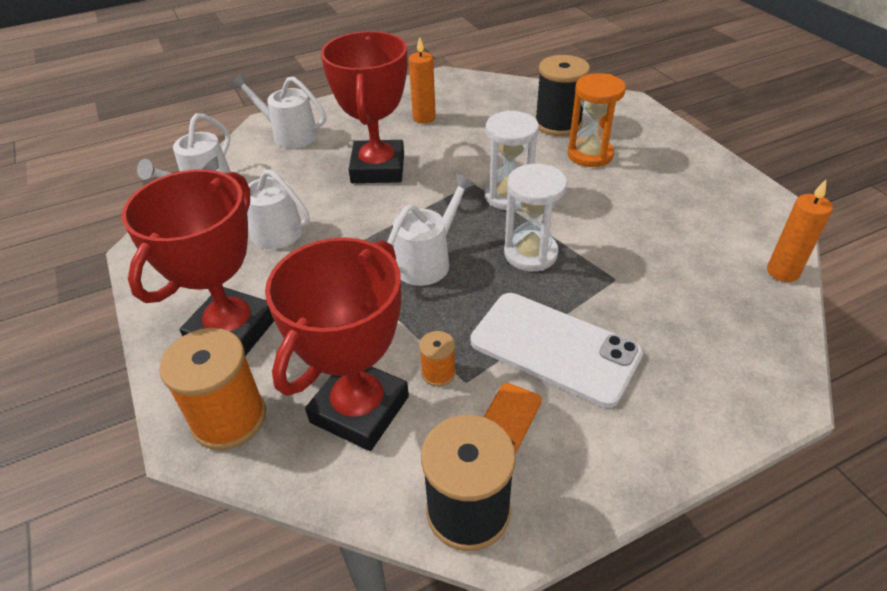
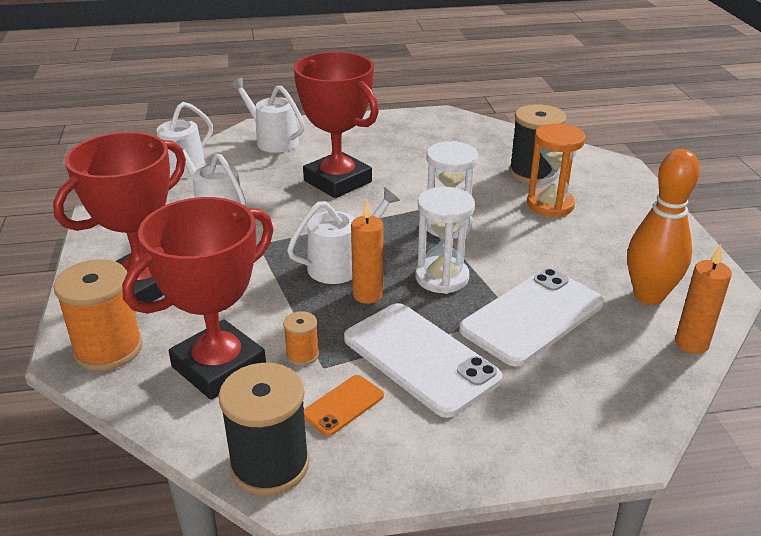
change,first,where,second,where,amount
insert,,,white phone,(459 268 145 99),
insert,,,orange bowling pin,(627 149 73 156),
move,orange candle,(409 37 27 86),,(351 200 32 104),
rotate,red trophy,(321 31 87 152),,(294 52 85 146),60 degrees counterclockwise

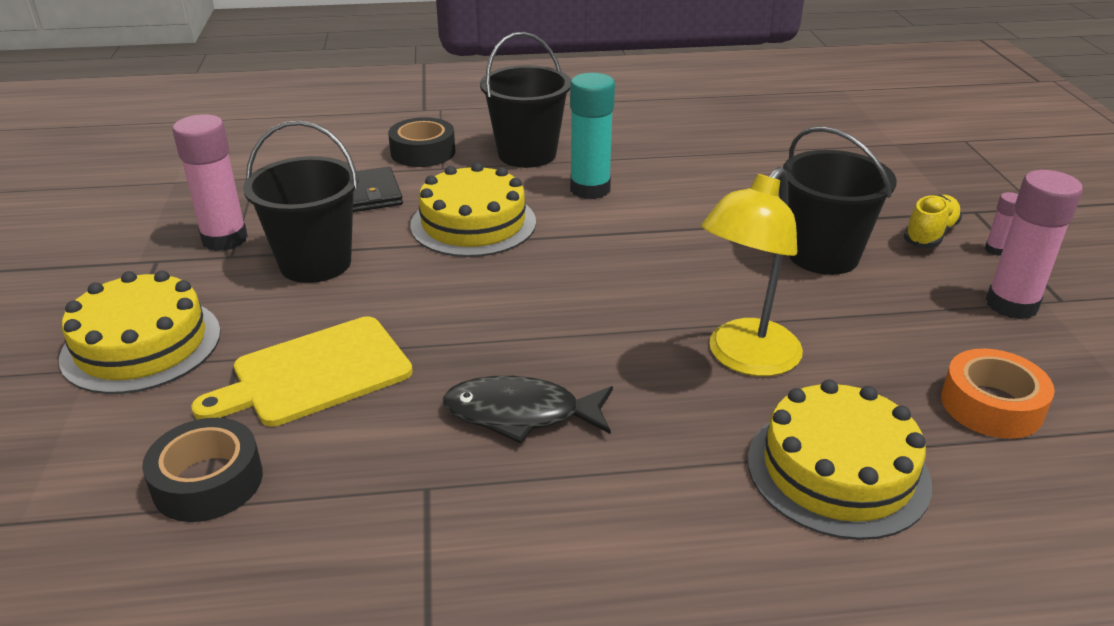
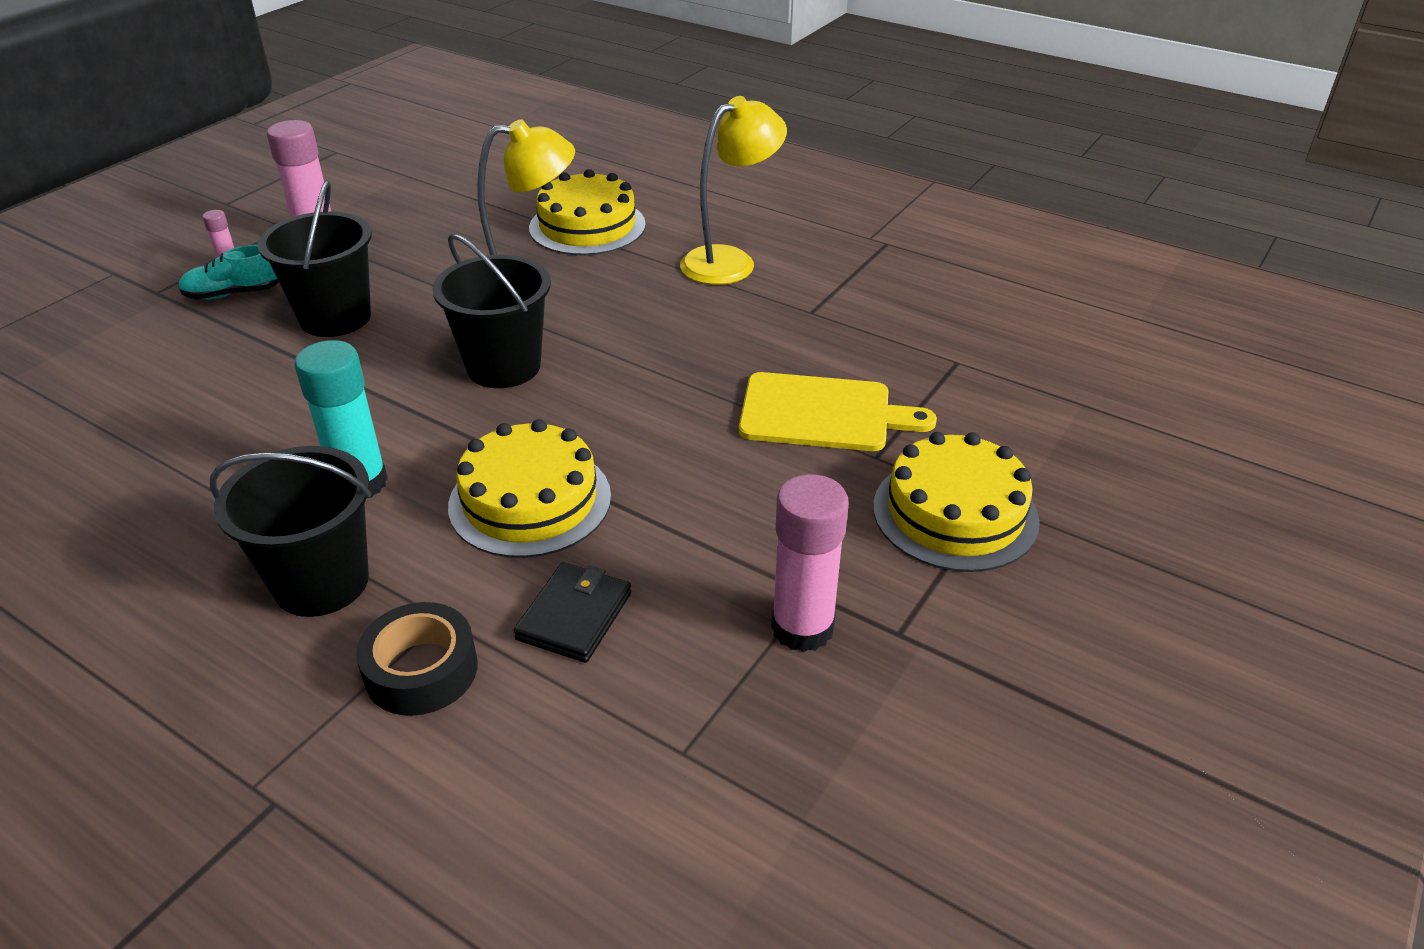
change,first,where,second,where,amount
delete,black tape,(142 418 121 104),,,
delete,black fish,(442 376 171 68),,,
delete,orange tape,(941 348 114 91),,,
insert,,,yellow lamp,(680 96 107 189),
move,black bucket,(243 121 116 162),,(432 234 119 154),
recolor,yellow shoe,(903 195 59 53),turquoise shoe,(178 245 101 54),

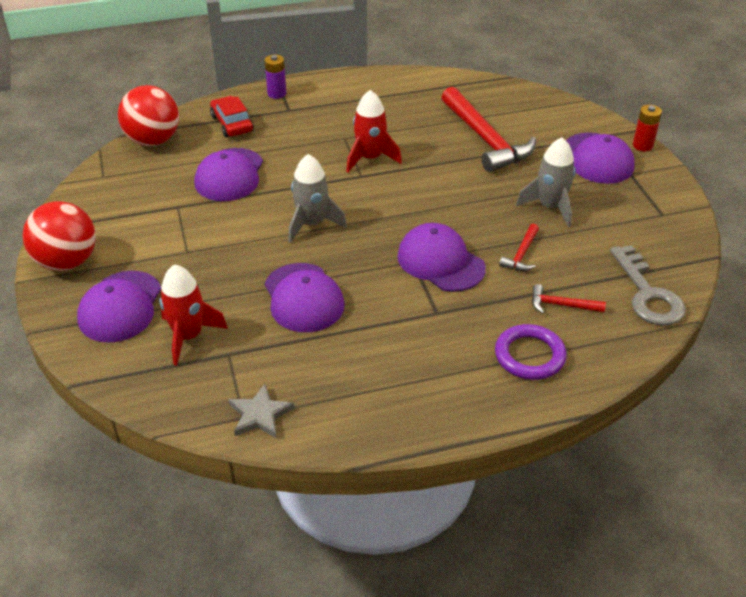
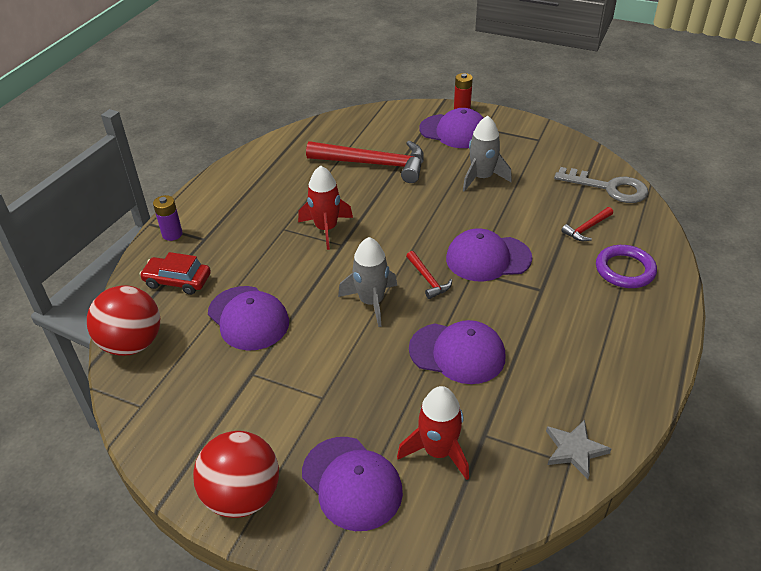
change,first,where,second,where,amount
move,red hammer,(499 224 40 47),,(406 251 46 48),

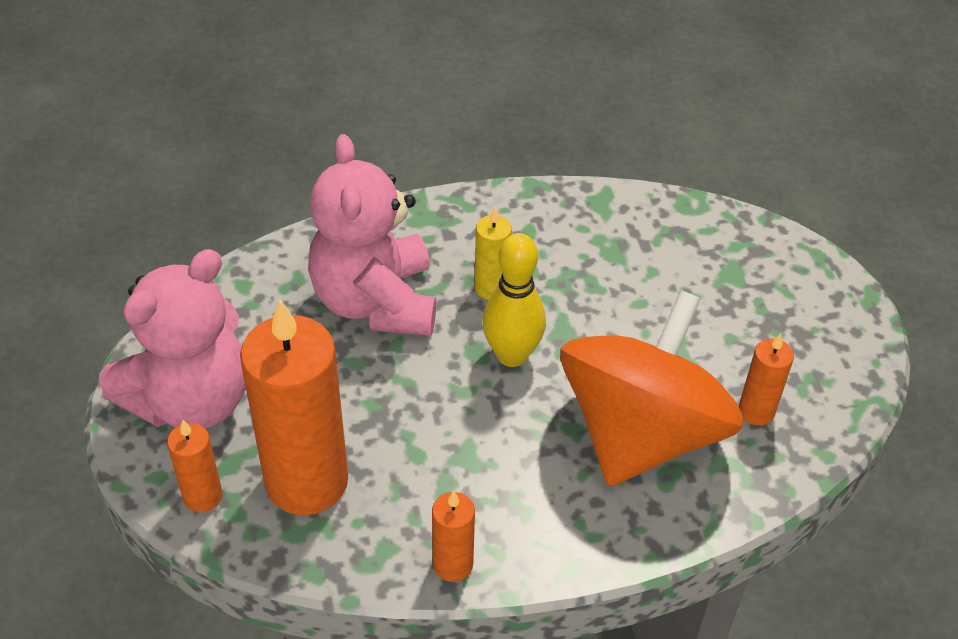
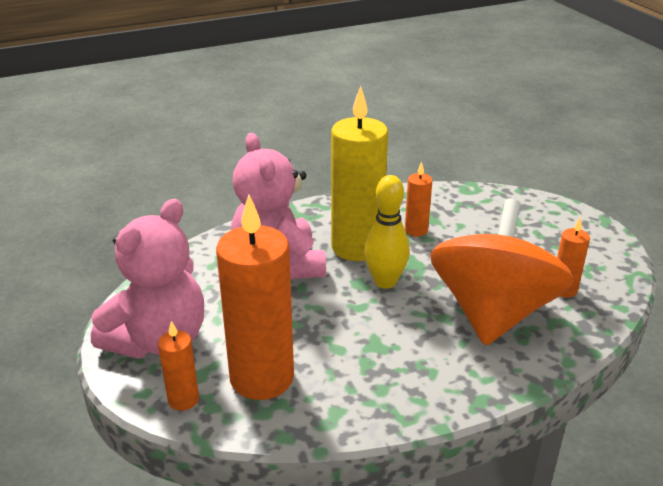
change,first,where,second,where,amount
move,orange candle,(432 491 43 91),,(405 162 27 74),
resize,yellow candle,(474 207 38 93),,(331 86 57 175),x2.14

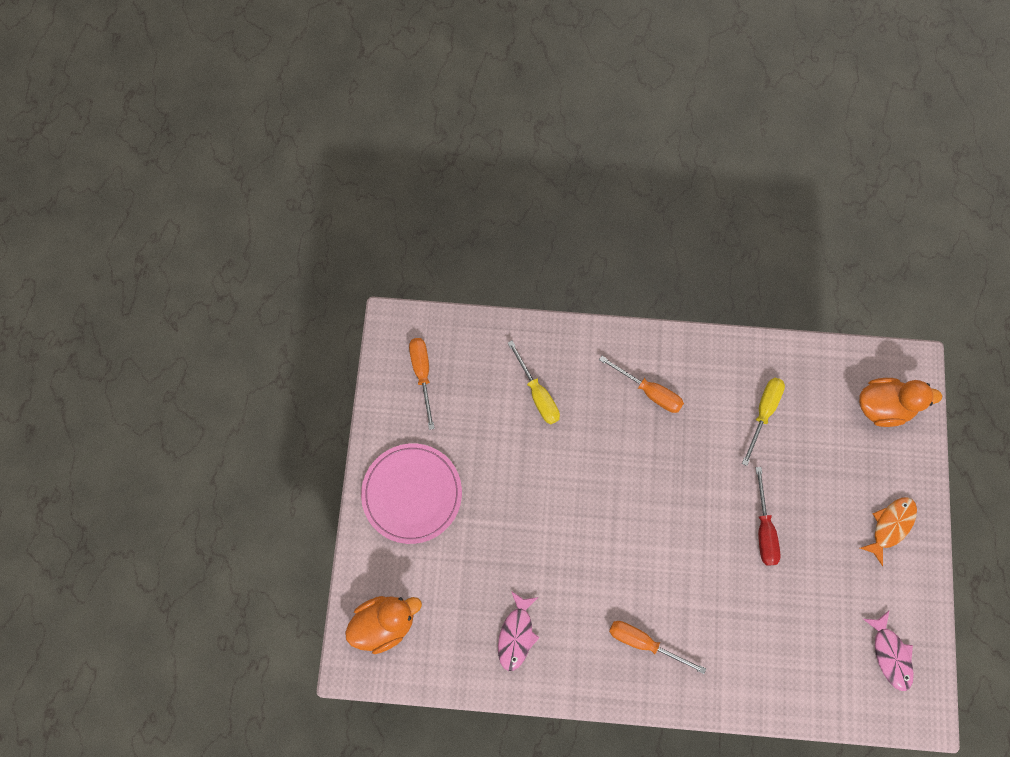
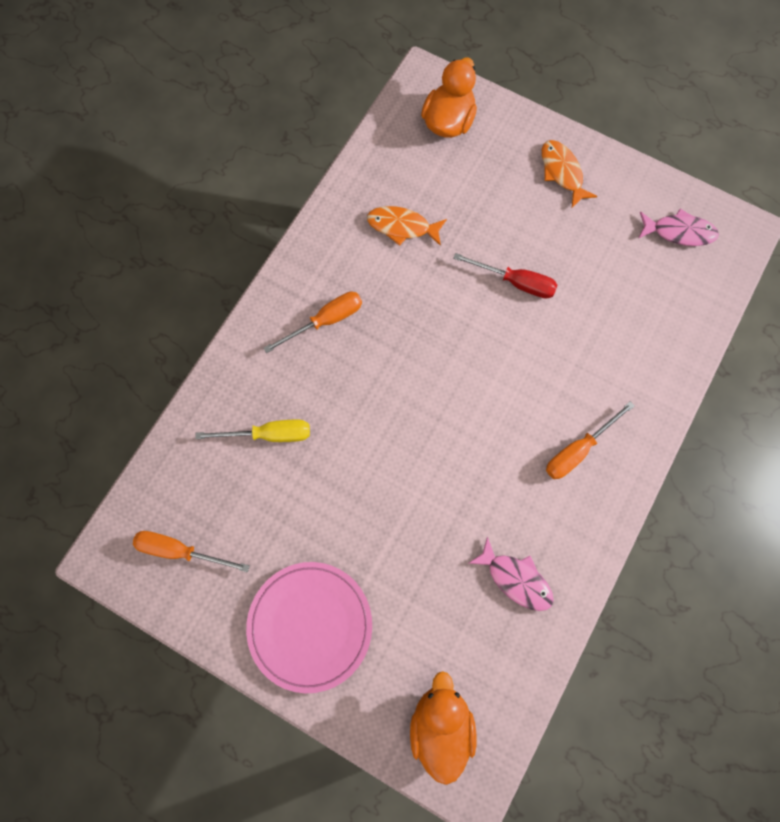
change,first,where,second,where,amount
replace,yellow screwdriver,(742 378 43 88),orange fish,(367 206 80 40),

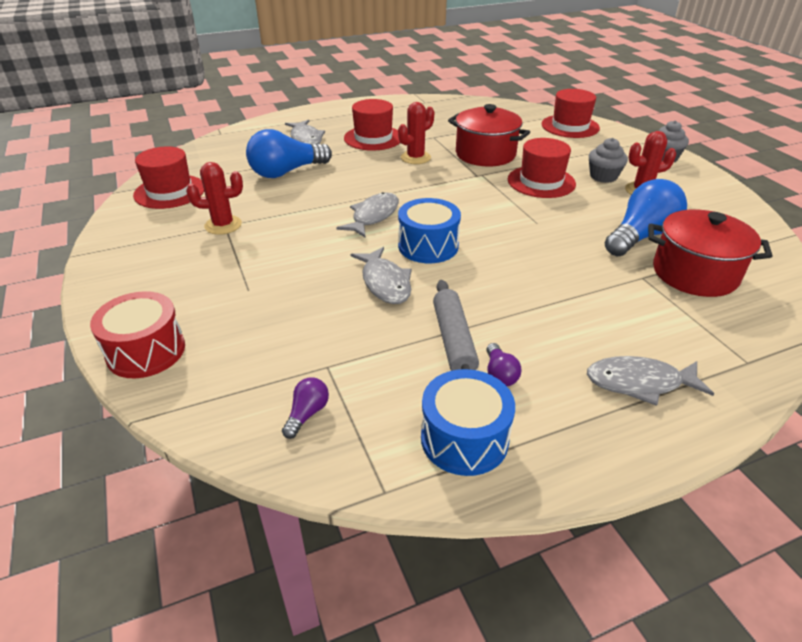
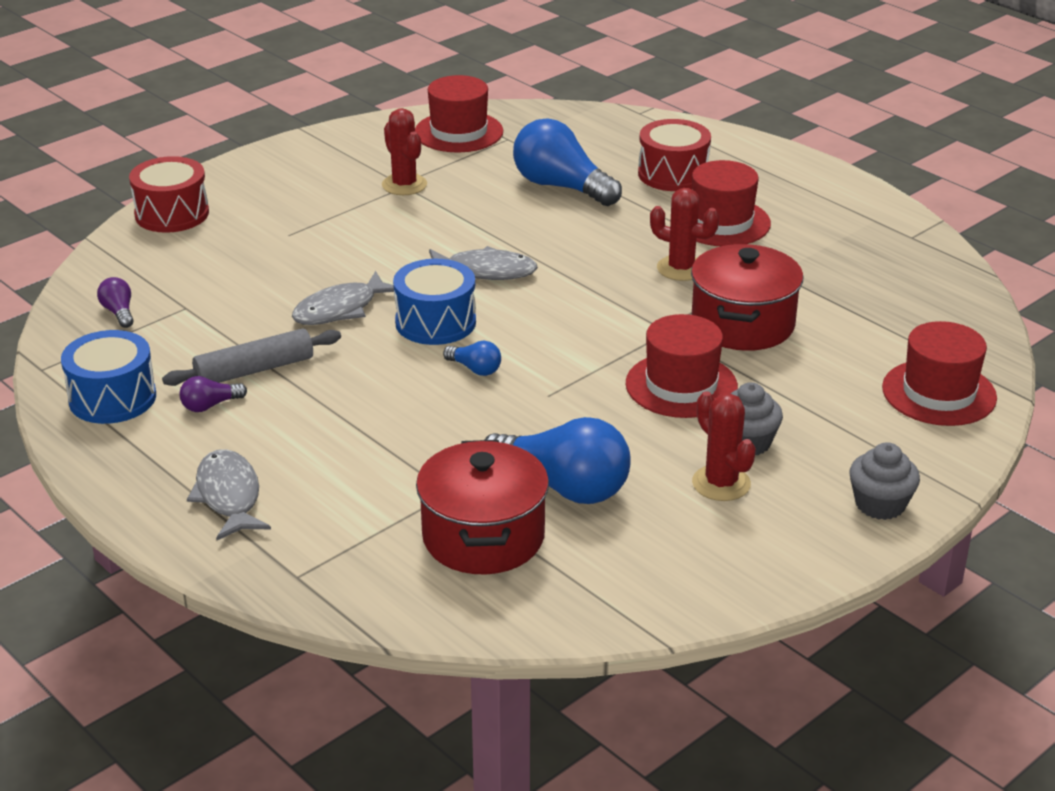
change,first,where,second,where,amount
insert,,,blue light bulb,(443 341 58 35),
replace,grey fish,(285 120 40 25),red drum,(638 119 73 72),
rotate,purple light bulb,(282 377 47 62),,(97 277 37 51),120 degrees counterclockwise

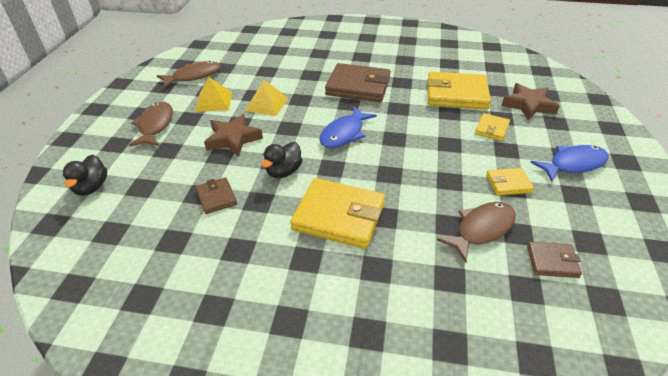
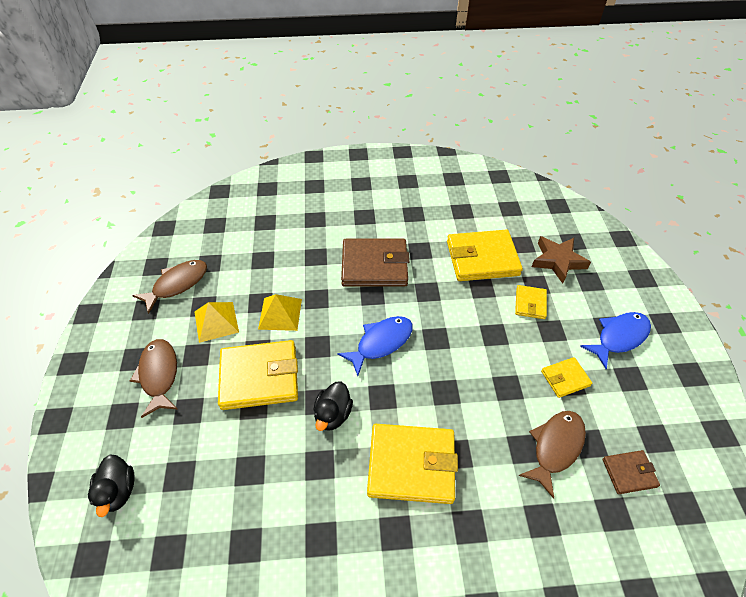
change,first,where,second,where,amount
delete,brown wallet,(196 177 41 37),,,
replace,brown star,(204 114 59 43),yellow wallet,(218 340 80 70),
rotate,blue fish,(319 106 58 42),,(337 316 76 60),150 degrees counterclockwise

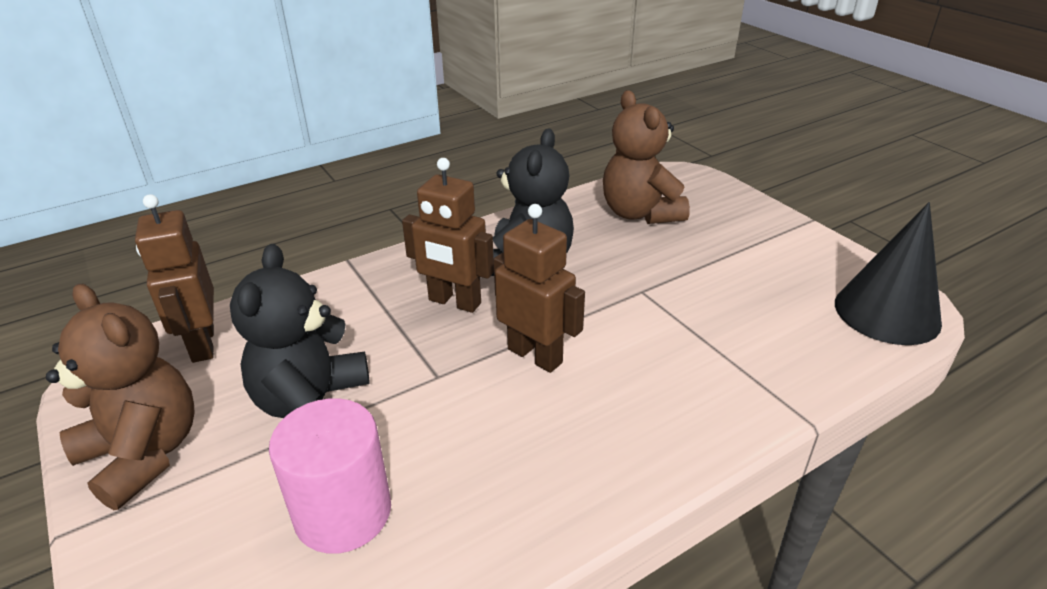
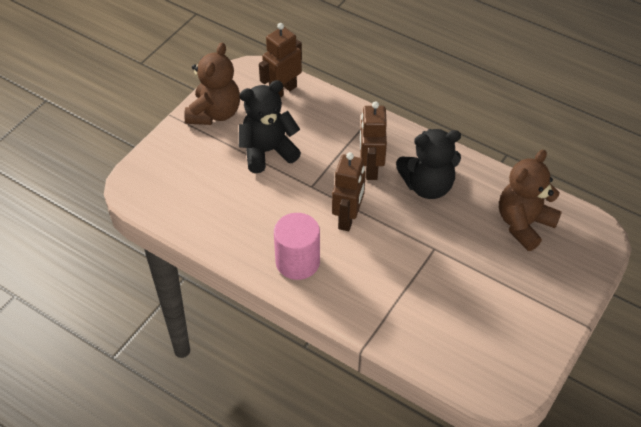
change,first,where,second,where,amount
delete,black cone,(835 202 107 143),,,
move,pink cylinder,(269 398 122 156),,(274 213 46 67),

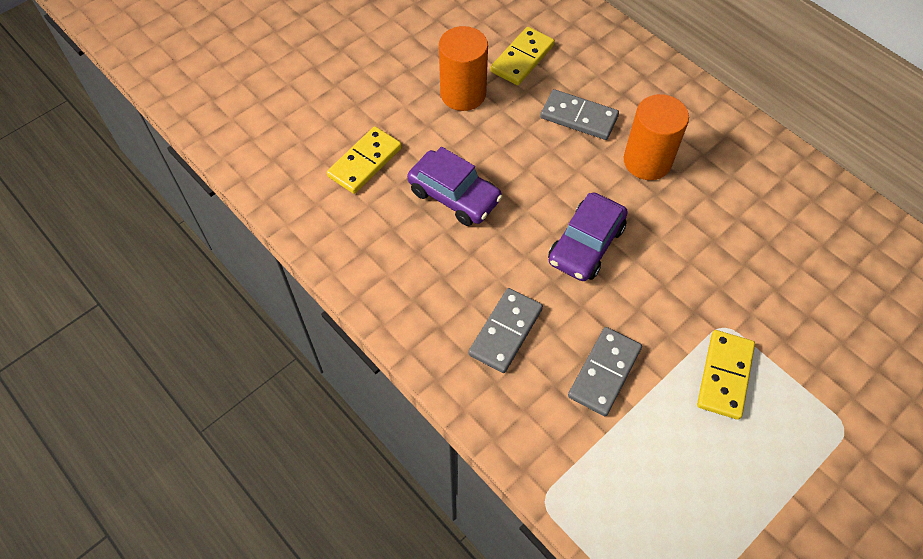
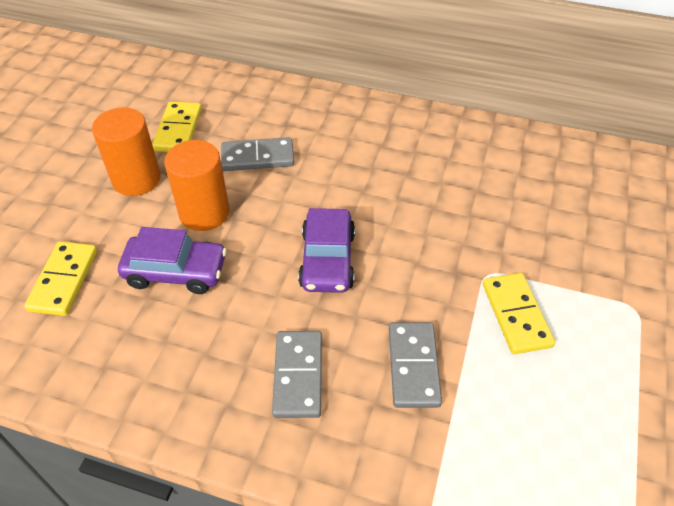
change,first,where,second,where,amount
move,orange cylinder,(624 94 65 86),,(164 140 66 91),

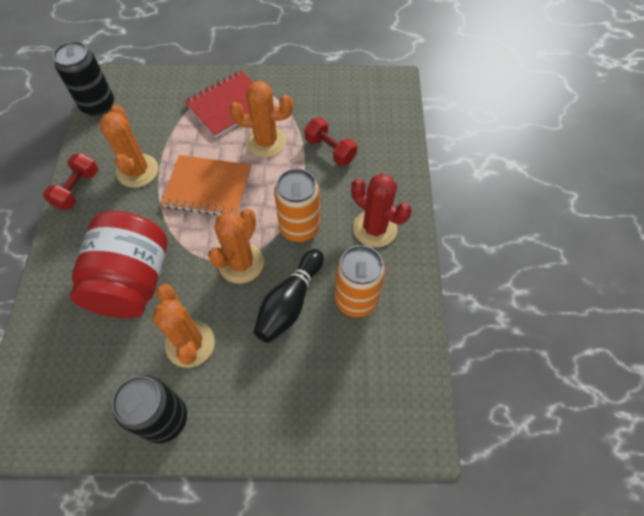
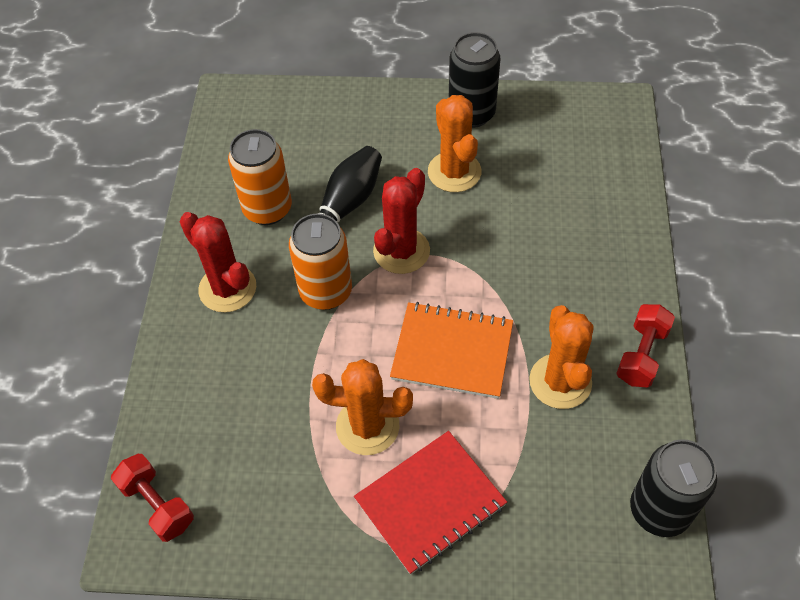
change,first,where,second,where,amount
delete,red jar,(70 211 98 107),,,
move,red dumbbell,(304 117 53 49),,(111 454 83 88),
recolor,orange cactus,(208 208 56 76),red cactus,(373 168 57 106),

